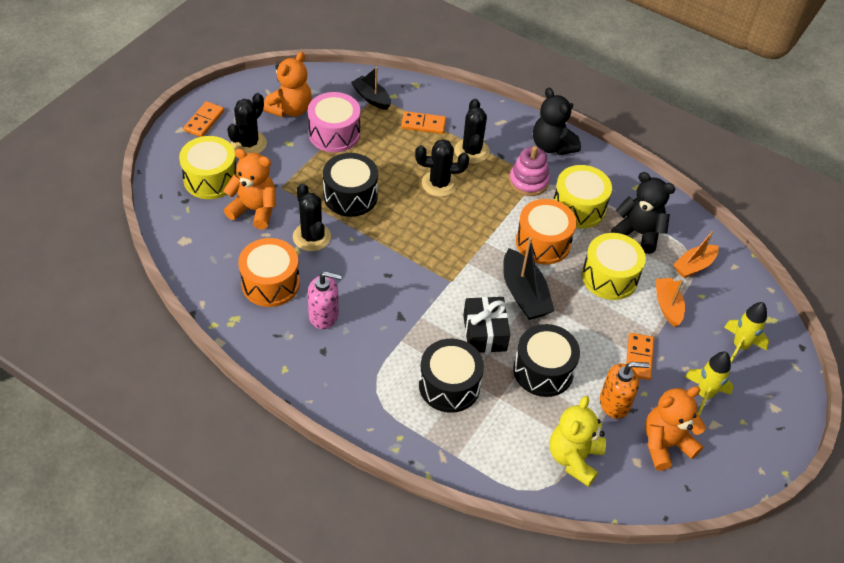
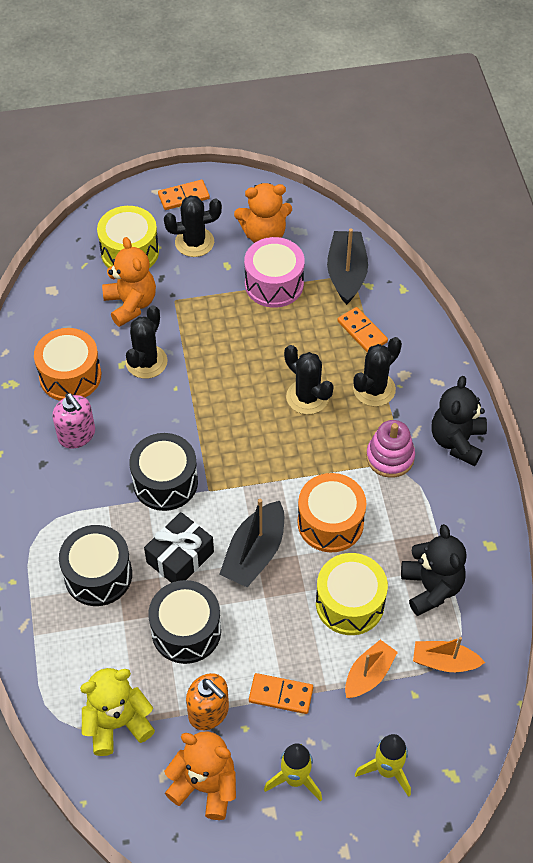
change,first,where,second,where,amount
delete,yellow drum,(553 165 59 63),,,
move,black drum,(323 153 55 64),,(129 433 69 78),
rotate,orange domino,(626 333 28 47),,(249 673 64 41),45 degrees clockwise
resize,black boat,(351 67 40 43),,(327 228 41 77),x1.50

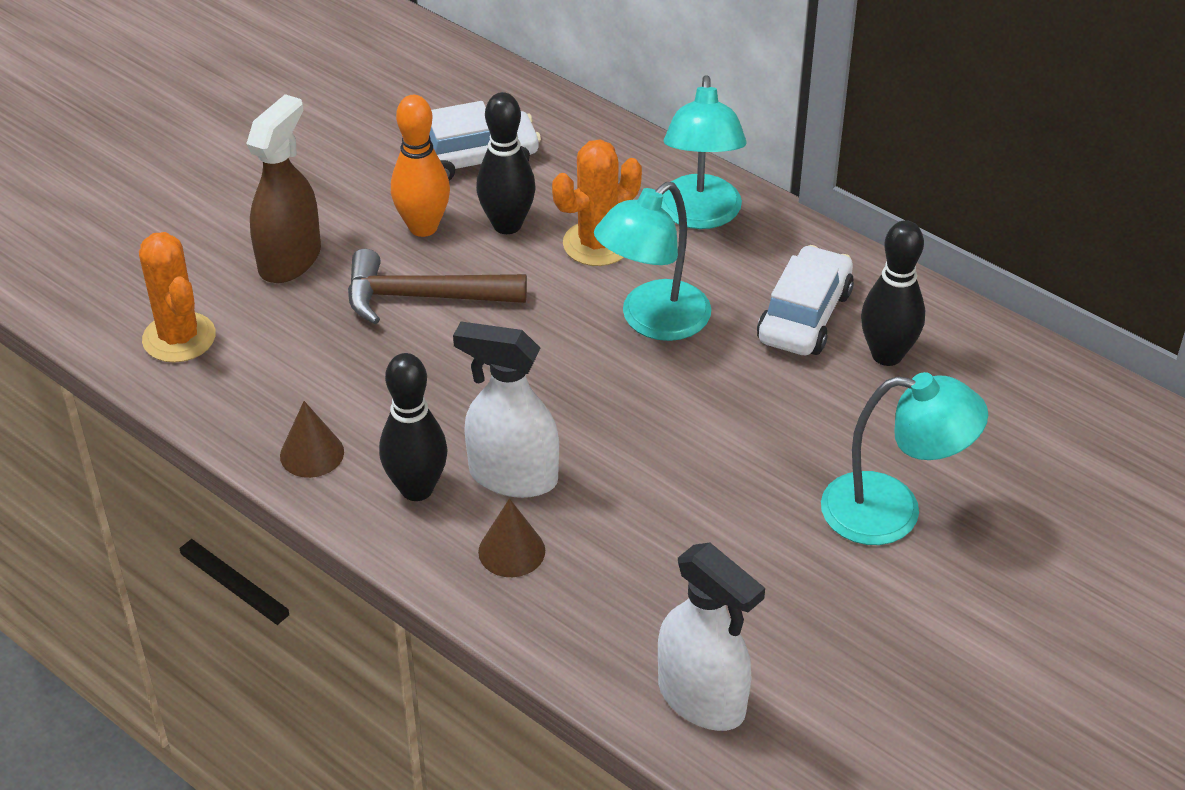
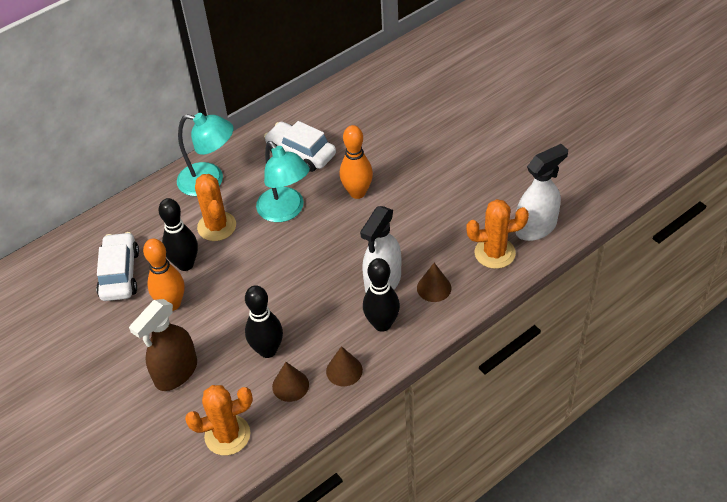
change,first,where,second,where,amount
delete,brown hammer,(348 249 179 75),,,
delete,turquoise lamp,(821 372 167 173),,,
insert,,,brown cone,(272 362 37 40),
insert,,,orange bowling pin,(340 125 33 74),
insert,,,orange cactus,(466 199 63 70),
move,black bowling pin,(861 220 64 146),,(245 285 38 73),
rotate,brown spray bottle,(246 94 75 189),,(129 299 68 92),90 degrees counterclockwise

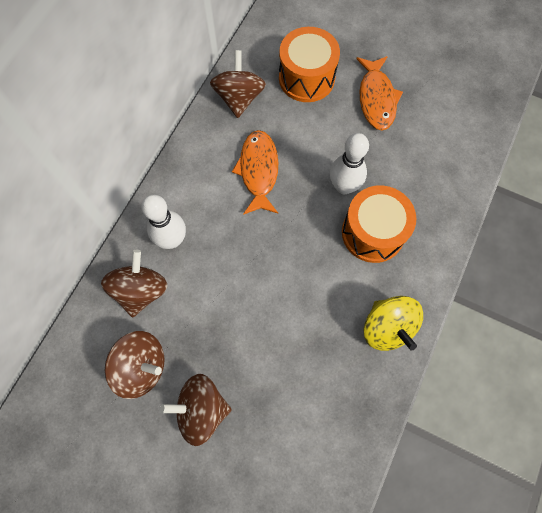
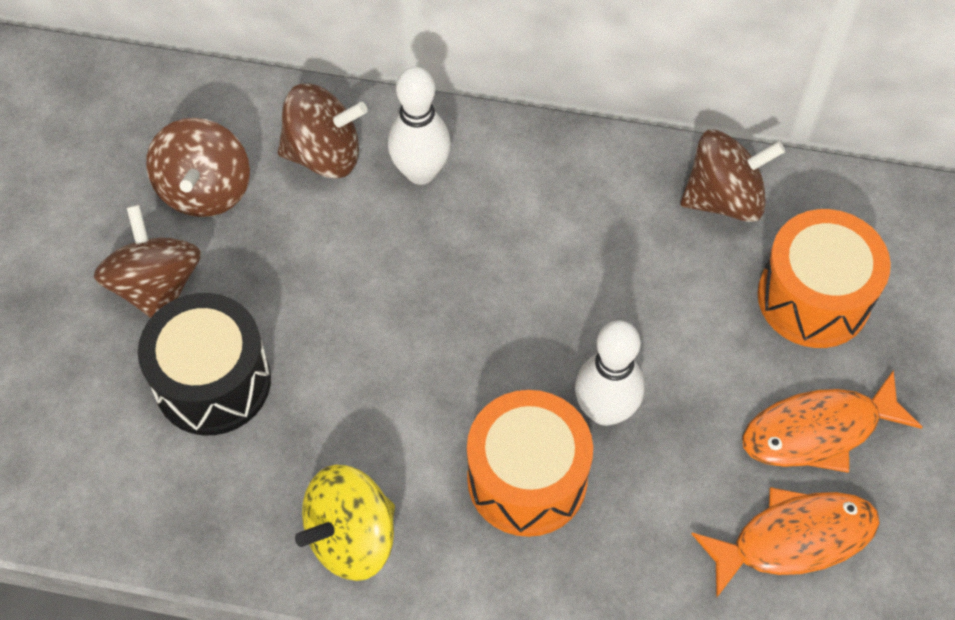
change,first,where,second,where,amount
insert,,,black drum,(138 293 133 142),
move,orange fish,(232 130 47 85),,(691 487 189 111),

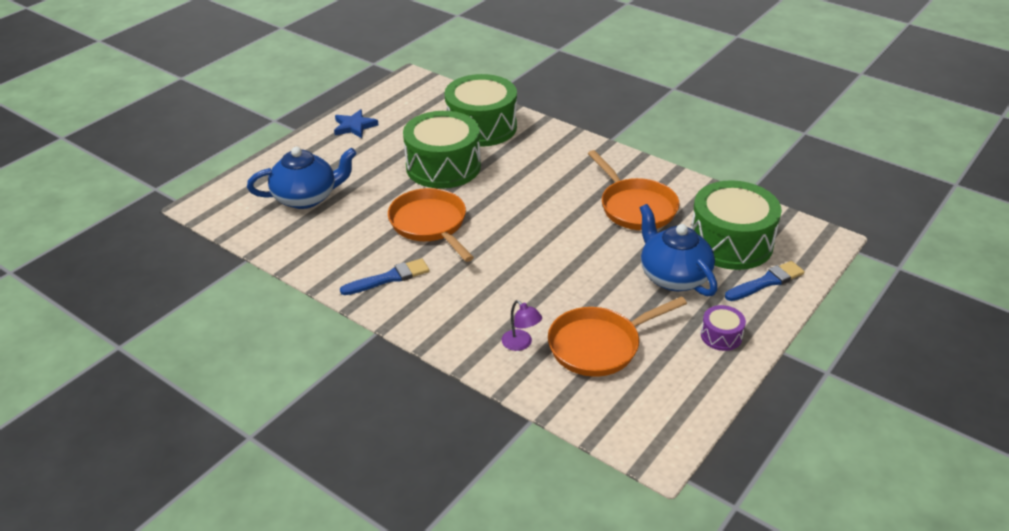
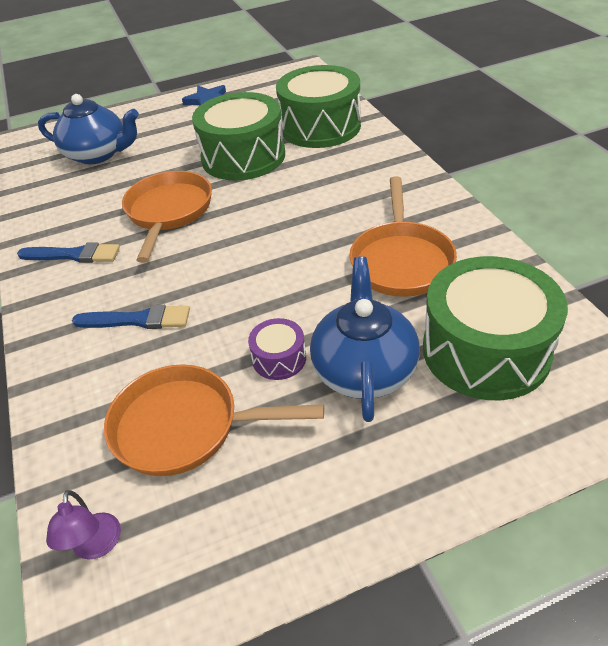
change,first,where,second,where,amount
move,purple lamp,(502 300 40 51),,(46 490 75 69),
move,purple drum,(701 305 45 46),,(248 318 58 62),
move,blue brush,(725 261 80 40),,(72 305 118 24),

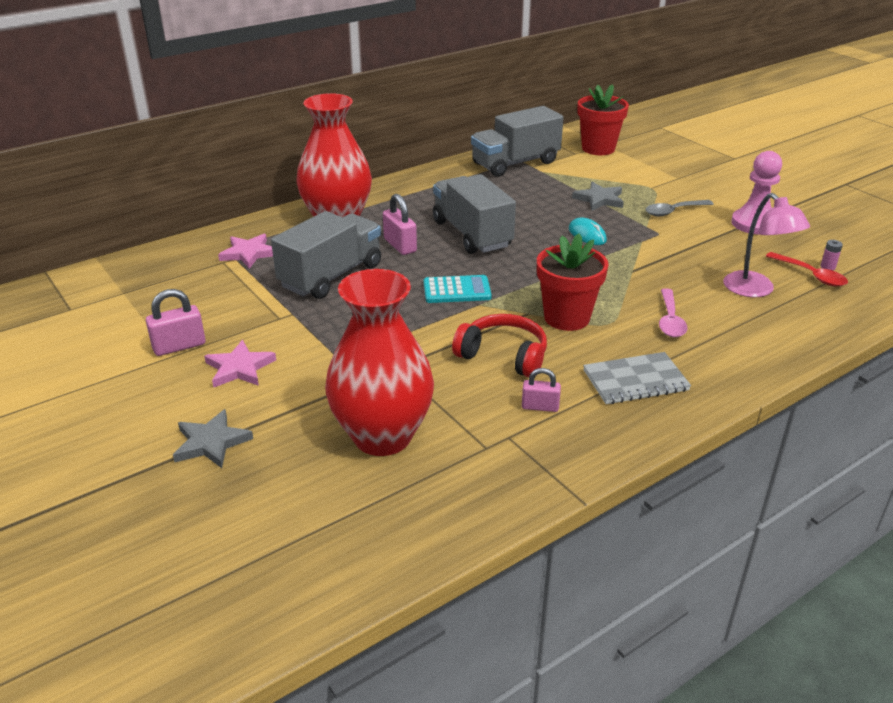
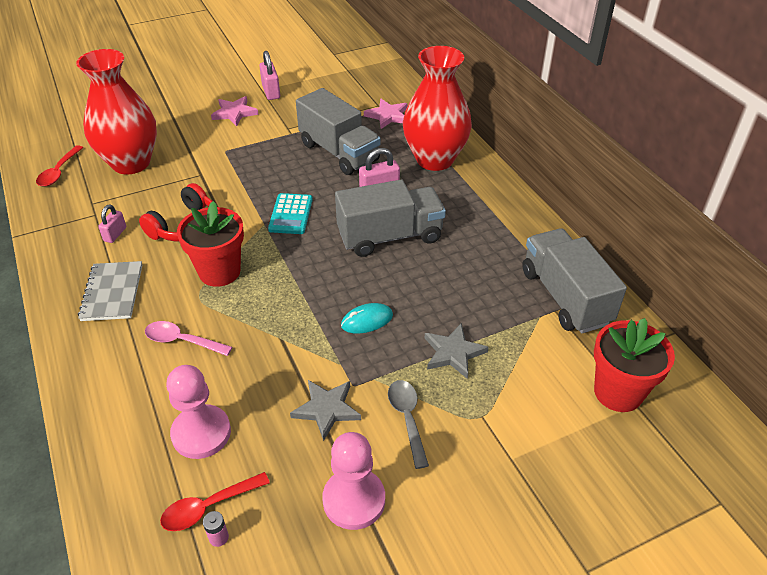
change,first,where,second,where,amount
insert,,,red spoon,(36 145 47 42),
move,grey star,(173 409 80 59),,(290 380 71 61),
replace,pink lamp,(723 193 87 104),pink pawn,(166 365 65 94),

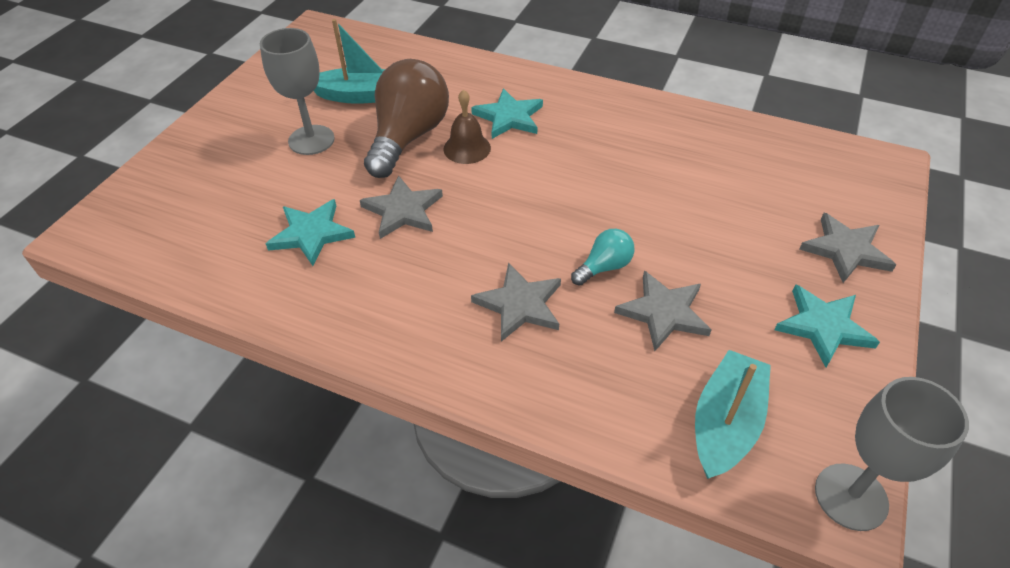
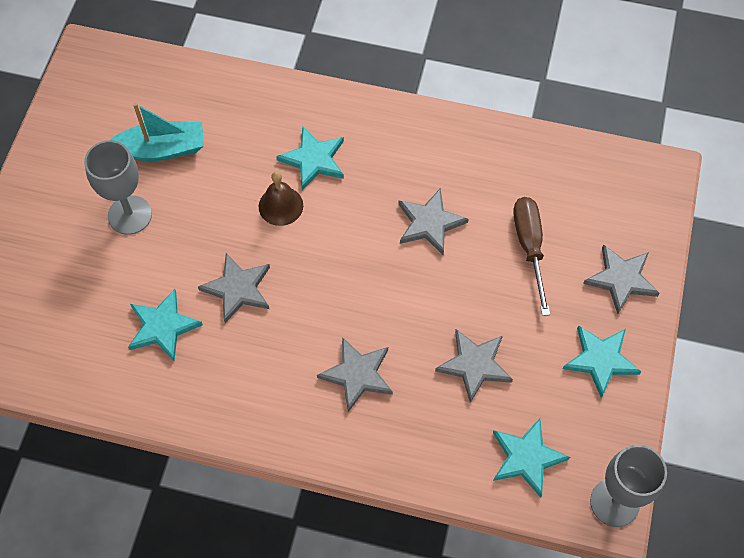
change,first,where,second,where,amount
delete,brown light bulb,(364 59 85 119),,,
delete,turquoise light bulb,(571 229 64 57),,,
insert,,,grey star,(398 188 71 67),
insert,,,brown screwdriver,(513 197 37 119),
replace,turquoise boat,(695 350 76 129),turquoise star,(493 418 77 80),

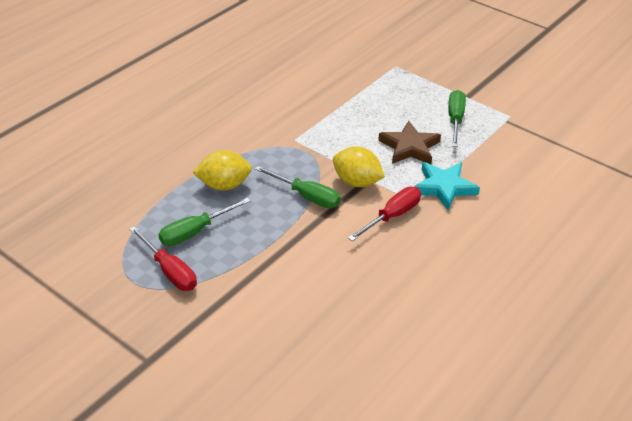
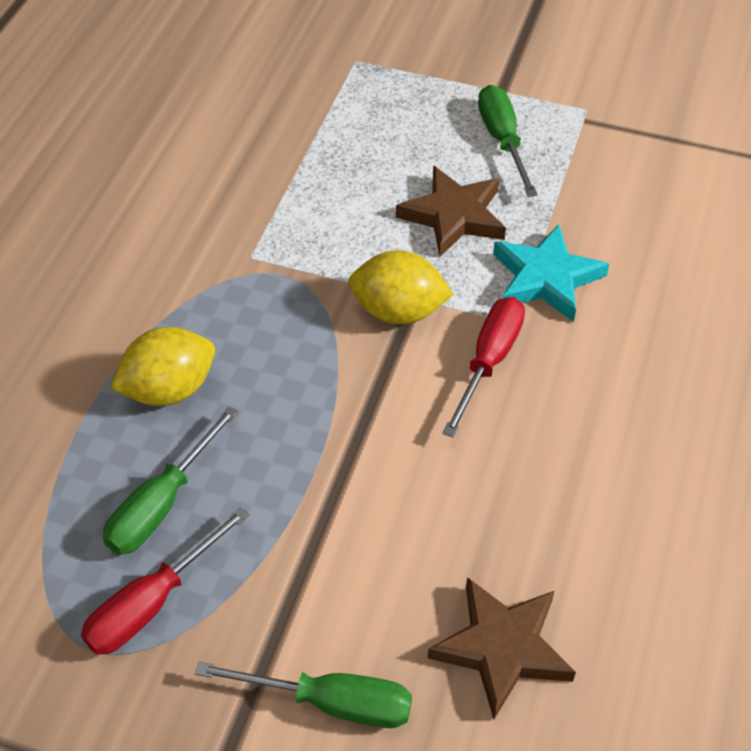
change,first,where,second,where,amount
insert,,,brown star,(428 577 148 142),
move,green screwdriver,(255 166 85 42),,(195 662 217 66),
rotate,red screwdriver,(129 226 68 65),,(81 507 168 148),105 degrees clockwise

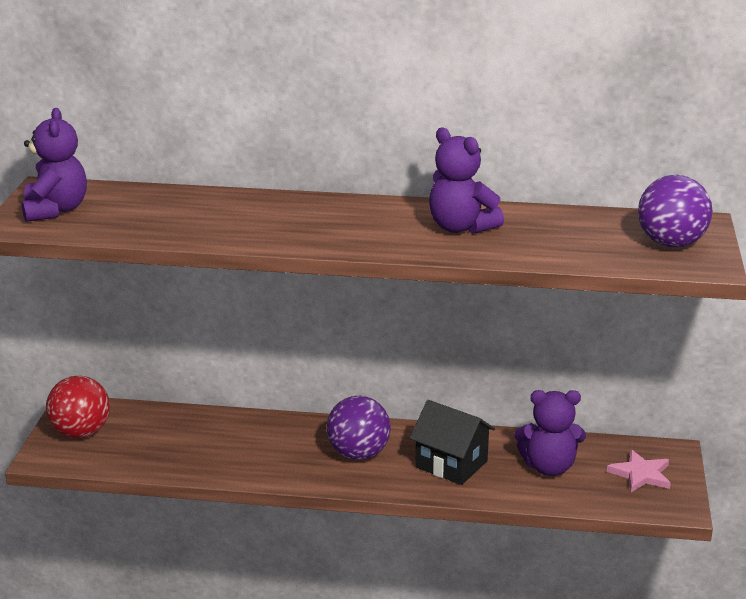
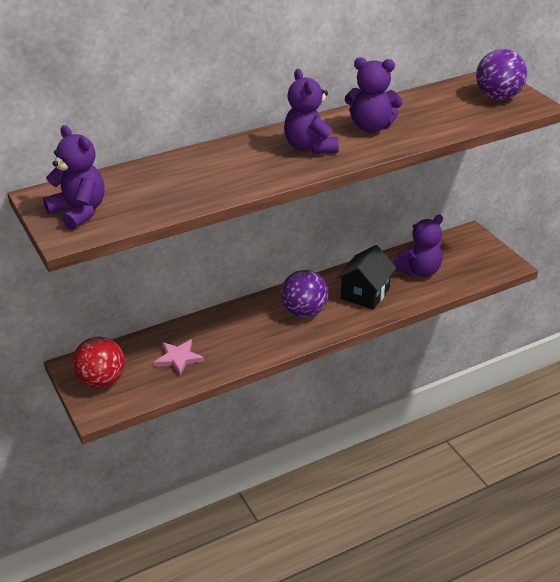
change,first,where,second,where,amount
insert,,,purple teddy bear,(284 69 55 85),
move,pink star,(607 450 64 42),,(154 339 50 37),
rotate,black house,(410 400 85 85),,(336 245 60 65),60 degrees counterclockwise

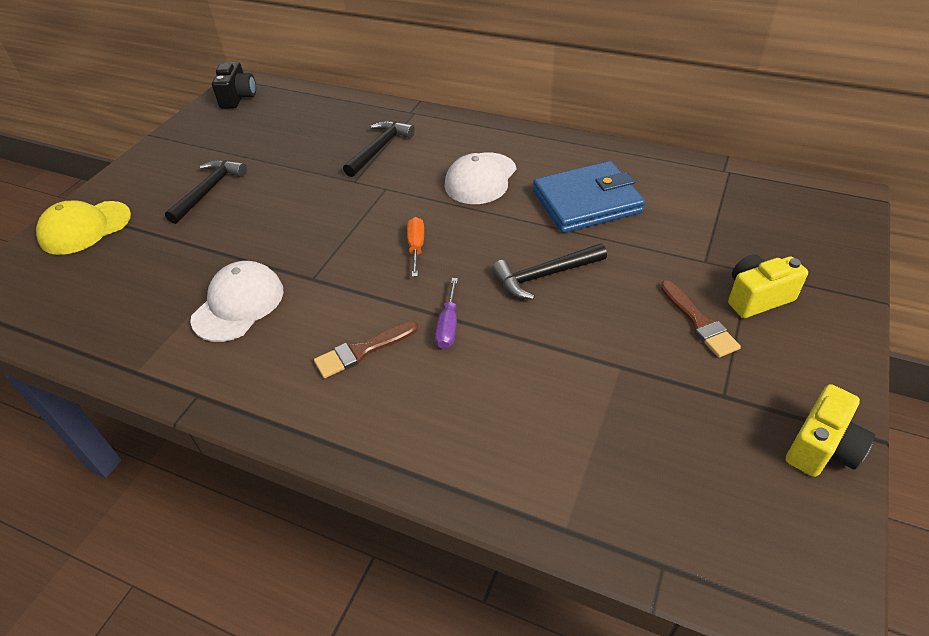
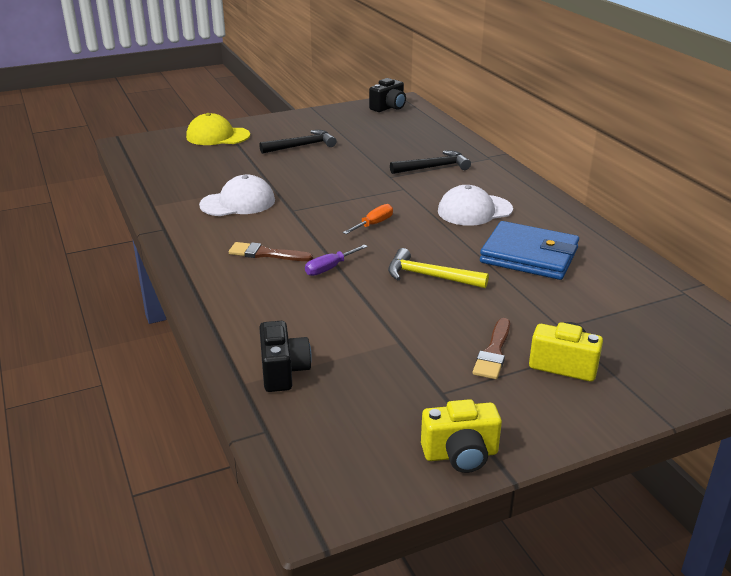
change,first,where,second,where,amount
insert,,,black camera,(259 321 53 71),
recolor,black hammer,(492 243 115 57),yellow hammer,(388 248 101 40),

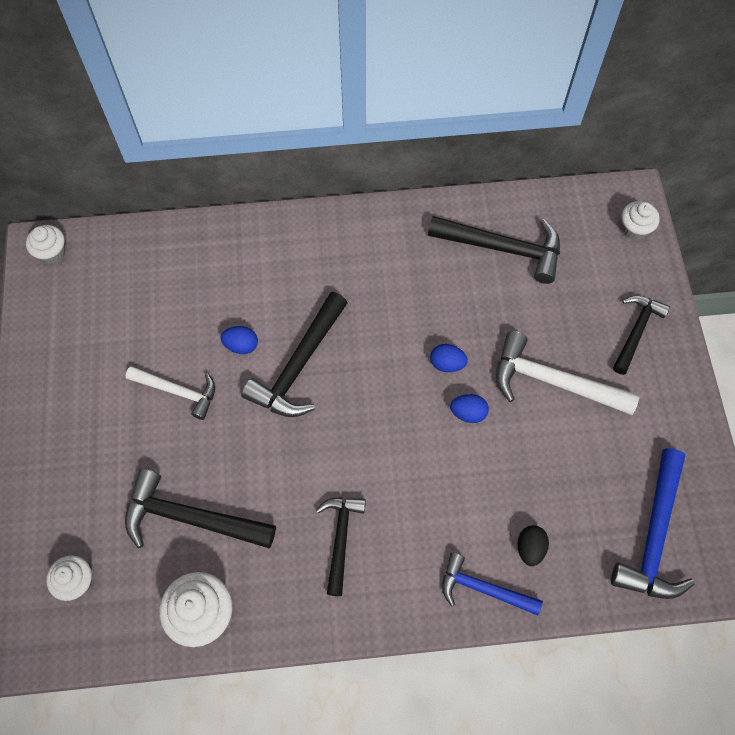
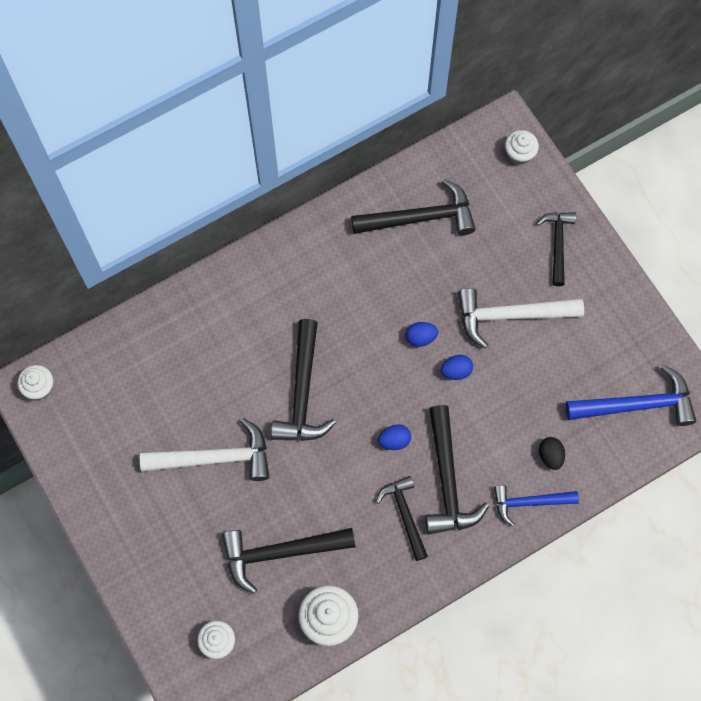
change,first,where,second,where,amount
insert,,,black hammer,(425 405 64 129),
move,blue egg,(221 326 37 28),,(378 425 33 25),
rotate,blue hammer,(611 448 84 151),,(566 365 130 61),90 degrees counterclockwise
resize,white hammer,(126 366 89 54),,(140 418 129 63),x1.55

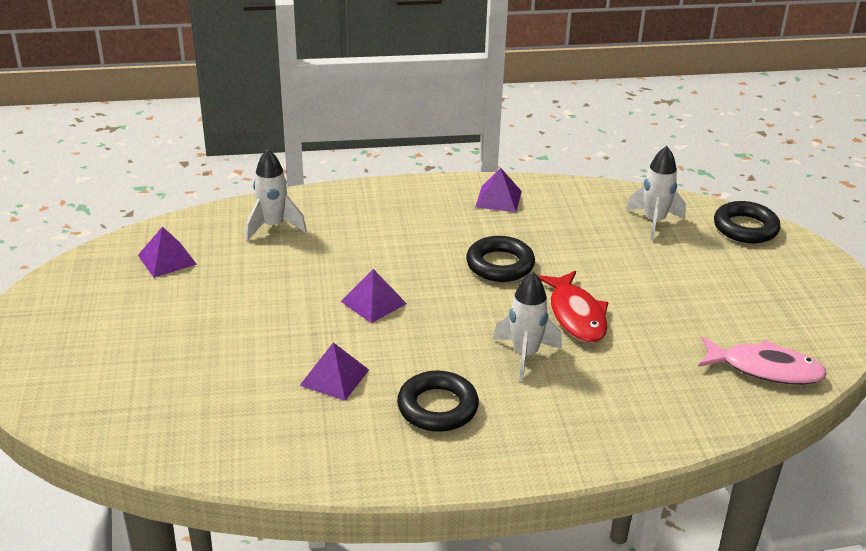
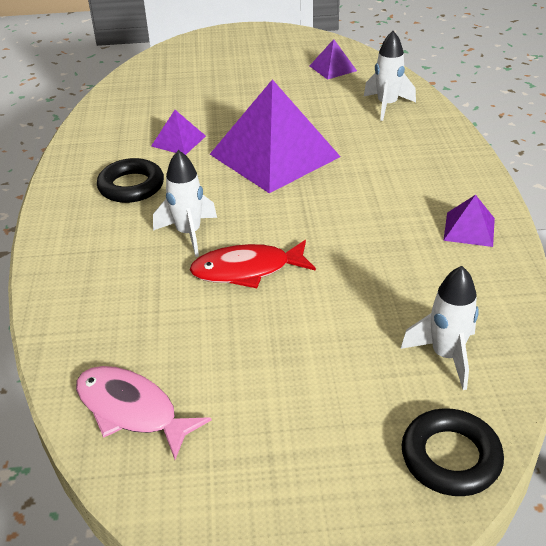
change,first,where,second,where,amount
delete,black ring,(466 236 69 46),,,
rotate,pink fish,(698 336 129 49),,(76 366 135 94),105 degrees clockwise
resize,purple pyramid,(341 269 66 54),,(210 79 131 114),x2.25

